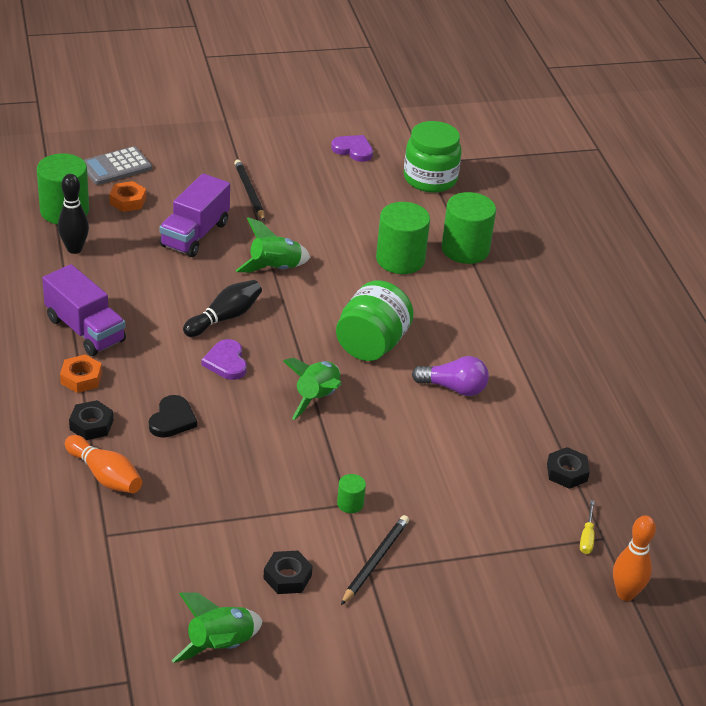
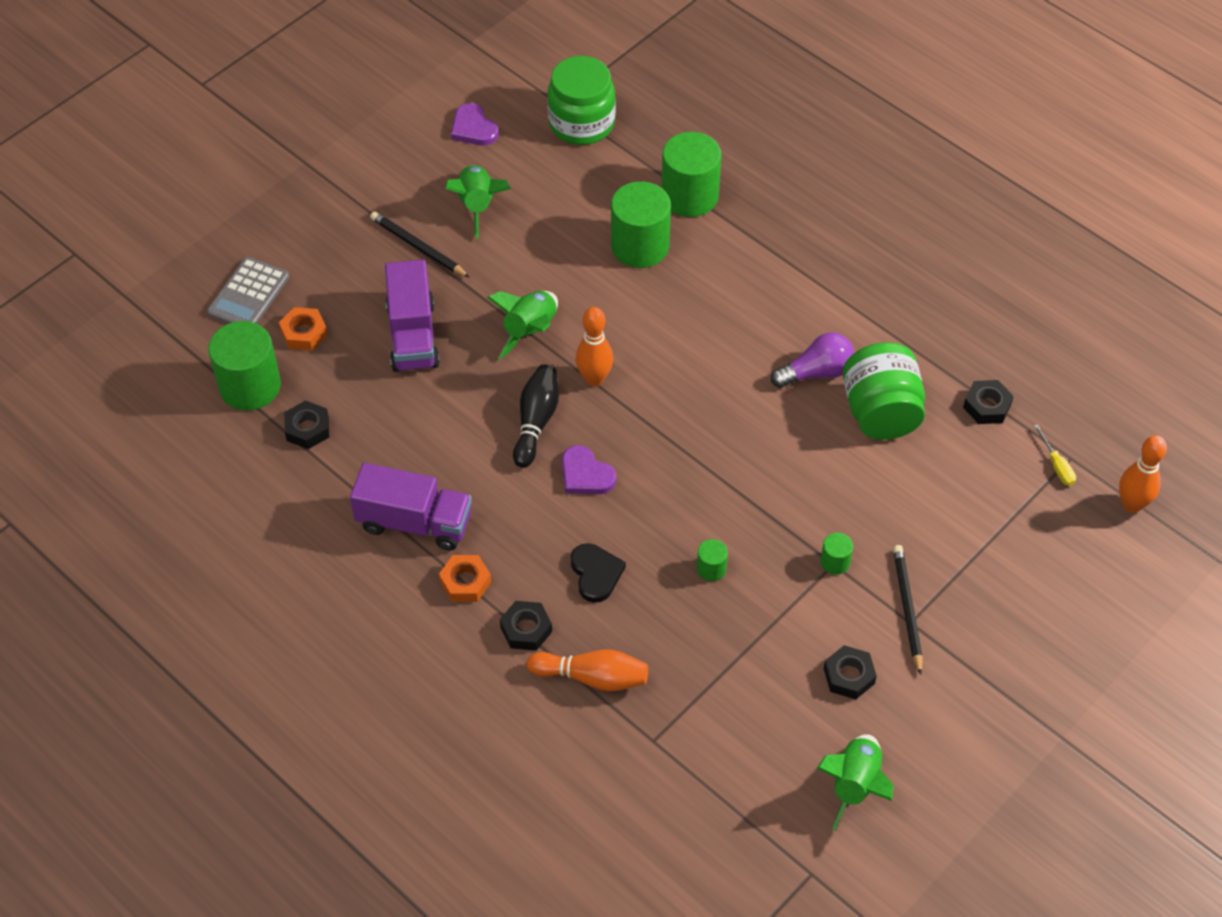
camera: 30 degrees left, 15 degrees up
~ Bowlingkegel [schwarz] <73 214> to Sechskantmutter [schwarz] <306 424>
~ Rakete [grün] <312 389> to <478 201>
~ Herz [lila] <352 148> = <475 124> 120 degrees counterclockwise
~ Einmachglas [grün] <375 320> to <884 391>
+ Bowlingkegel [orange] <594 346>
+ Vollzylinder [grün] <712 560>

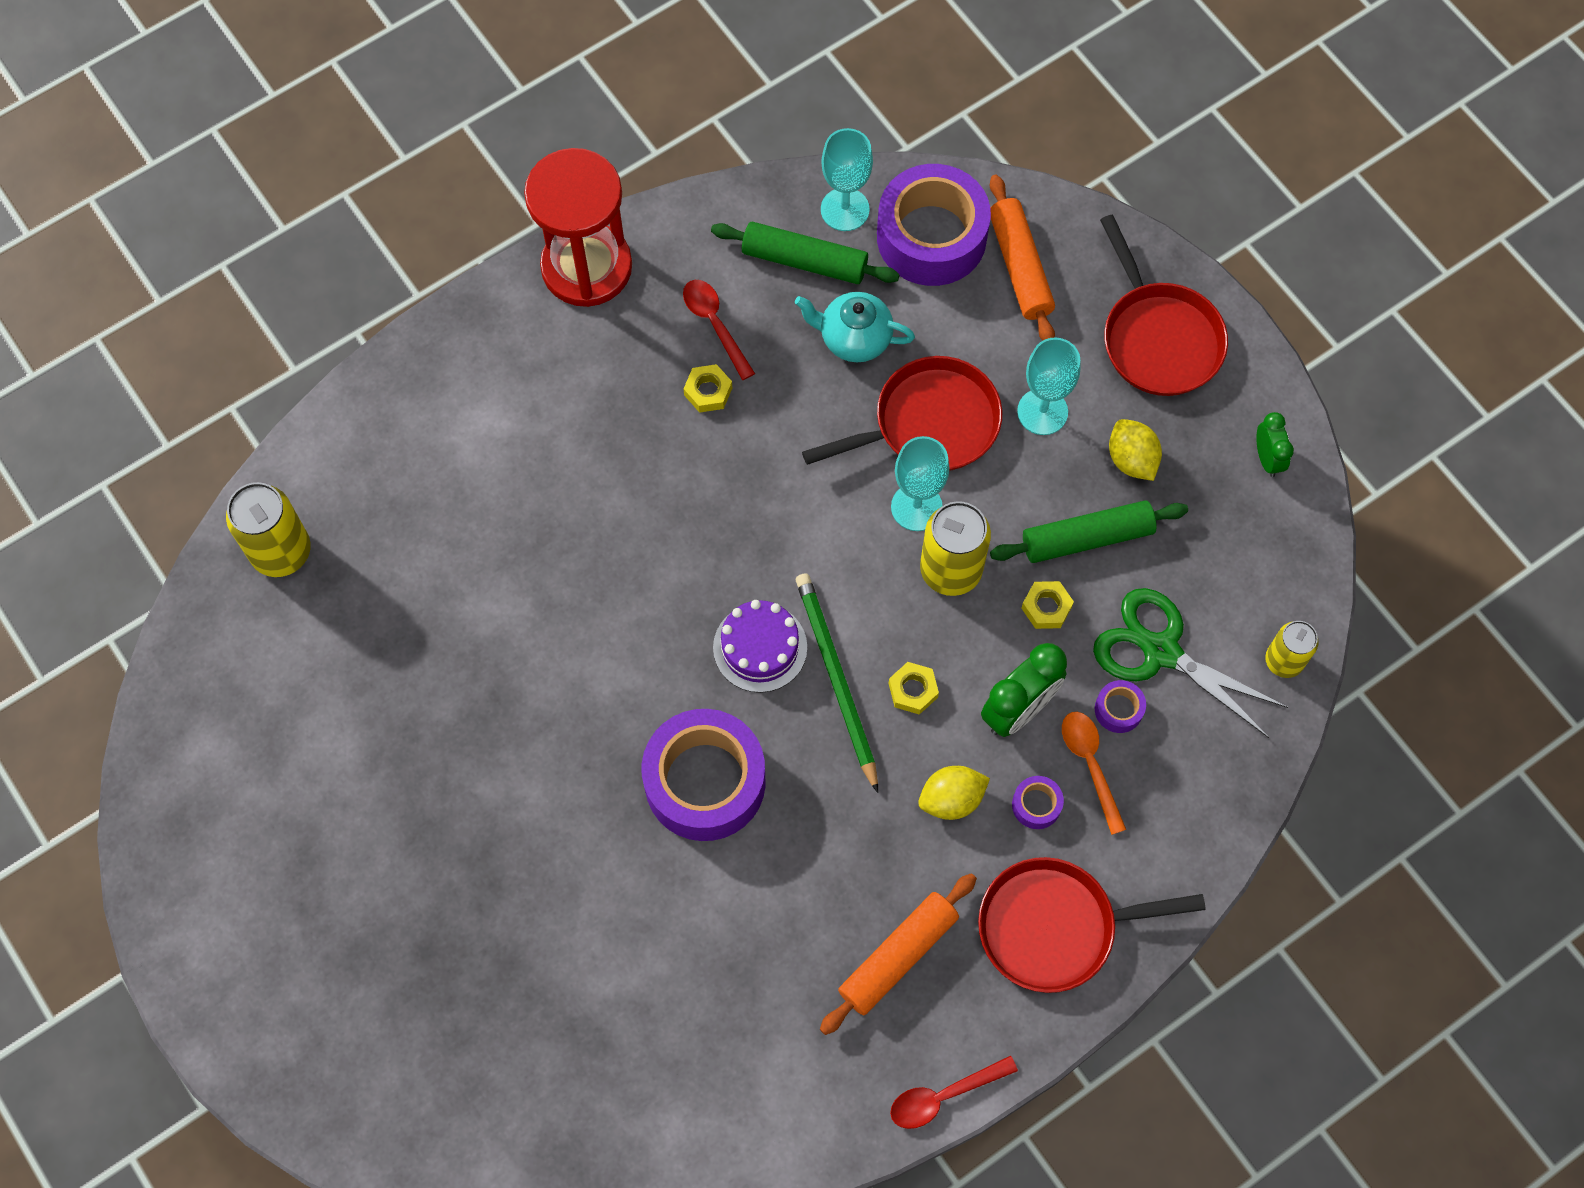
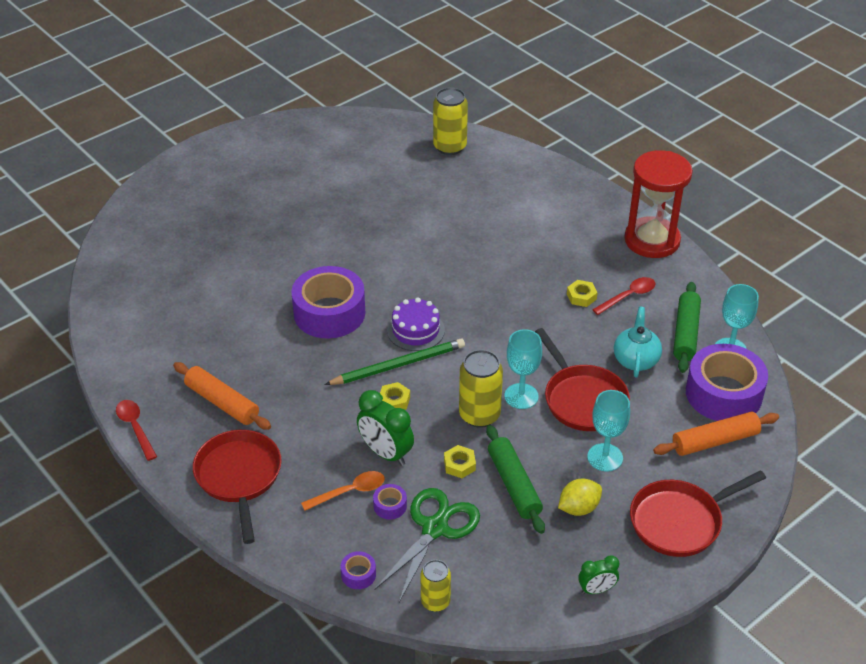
camera: 85 degrees right, 25 degrees down
- Zitrone [gelb] <954 793>
~ Klebeband [lila] <1038 802> to <358 570>

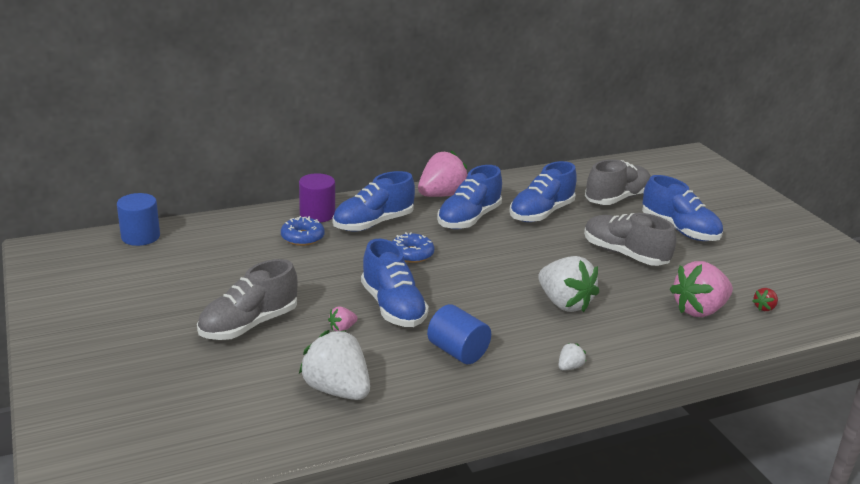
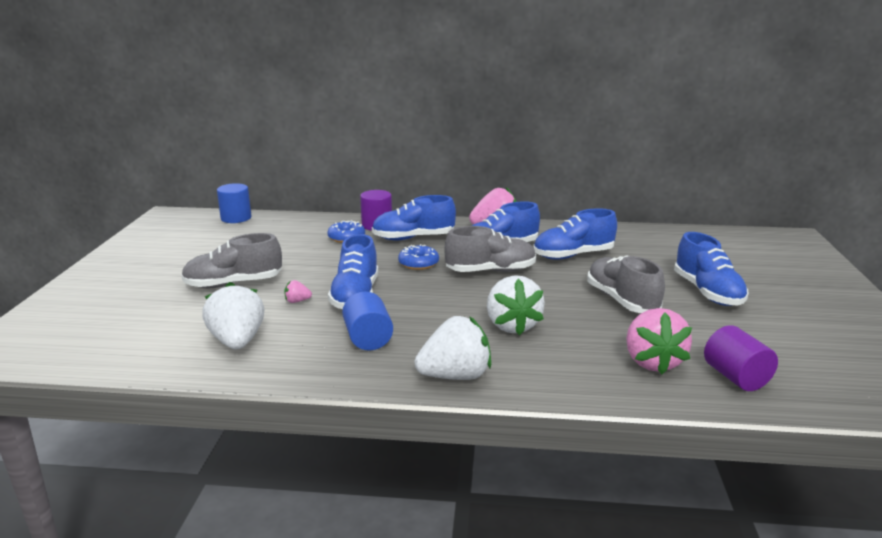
camera: 30 degrees right, 5 degrees down
~ Erdbeere [weiß] <572 357> = <453 348> x2.32
~ Schuh [grau] <618 182> to <490 249>
~ Erdbeere [rosa] <701 289> = <659 341> 90 degrees counterclockwise
~ Erdbeere [rot] <765 299> to Vollzylinder [lila] <741 358>

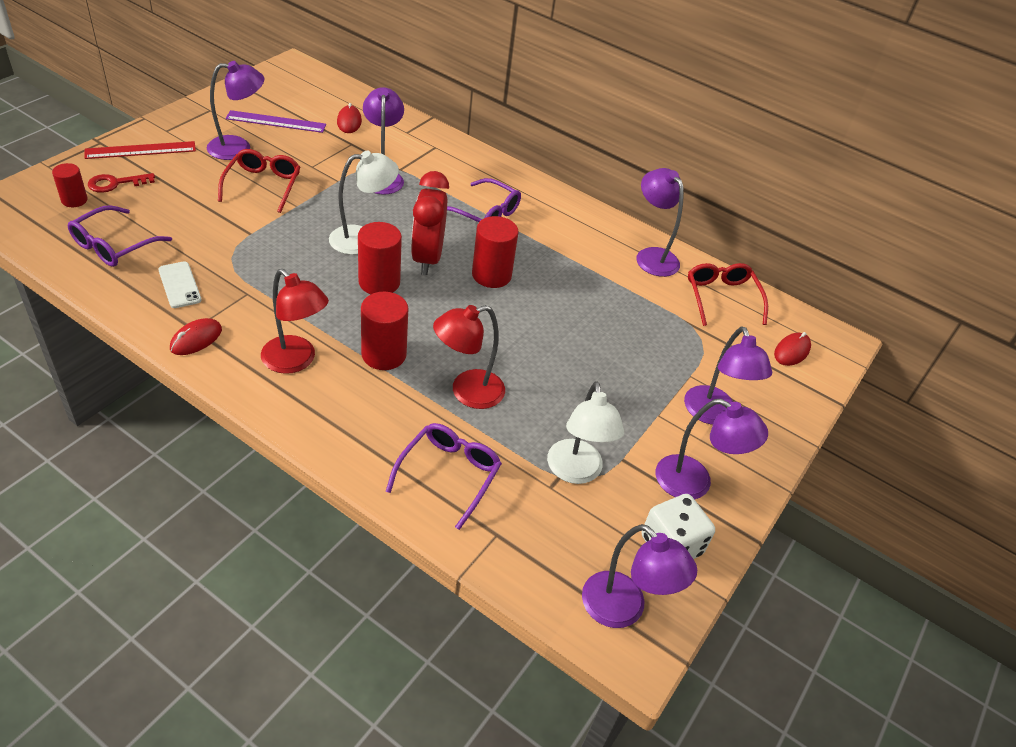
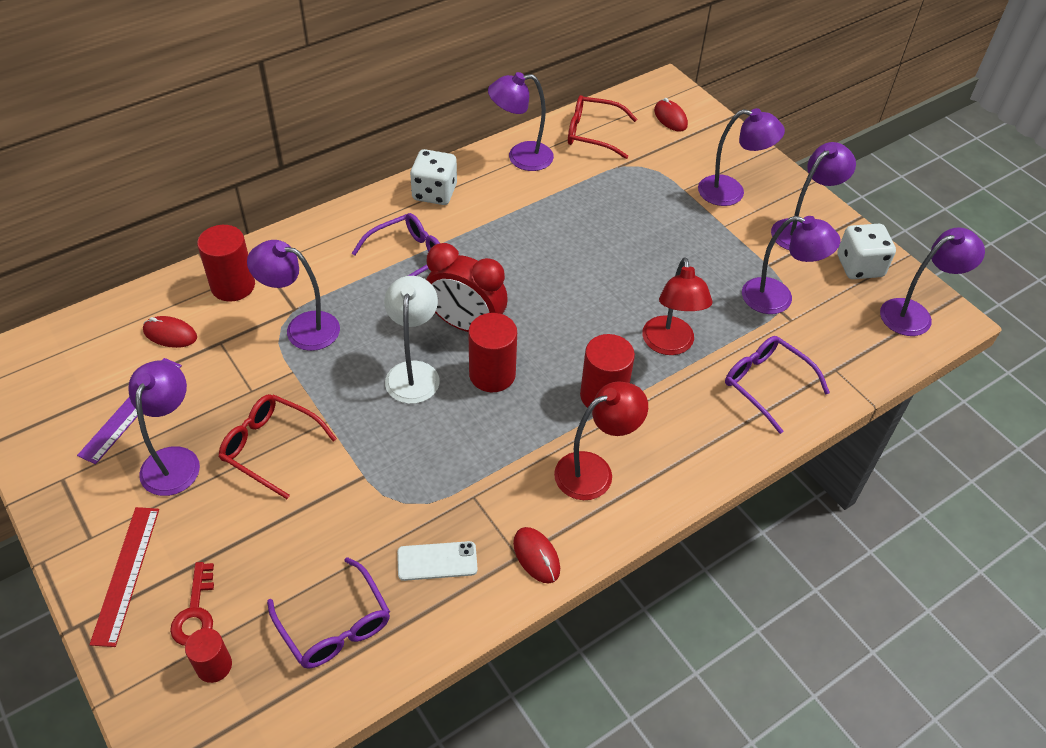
camera: 65 degrees left, 5 degrees up
~ Vollzylinder [rot] <495 252> to <226 263>
~ Lampe [weiß] <585 432> to Lampe [lila] <791 265>
+ Spielwürfel [weiß] <433 177>

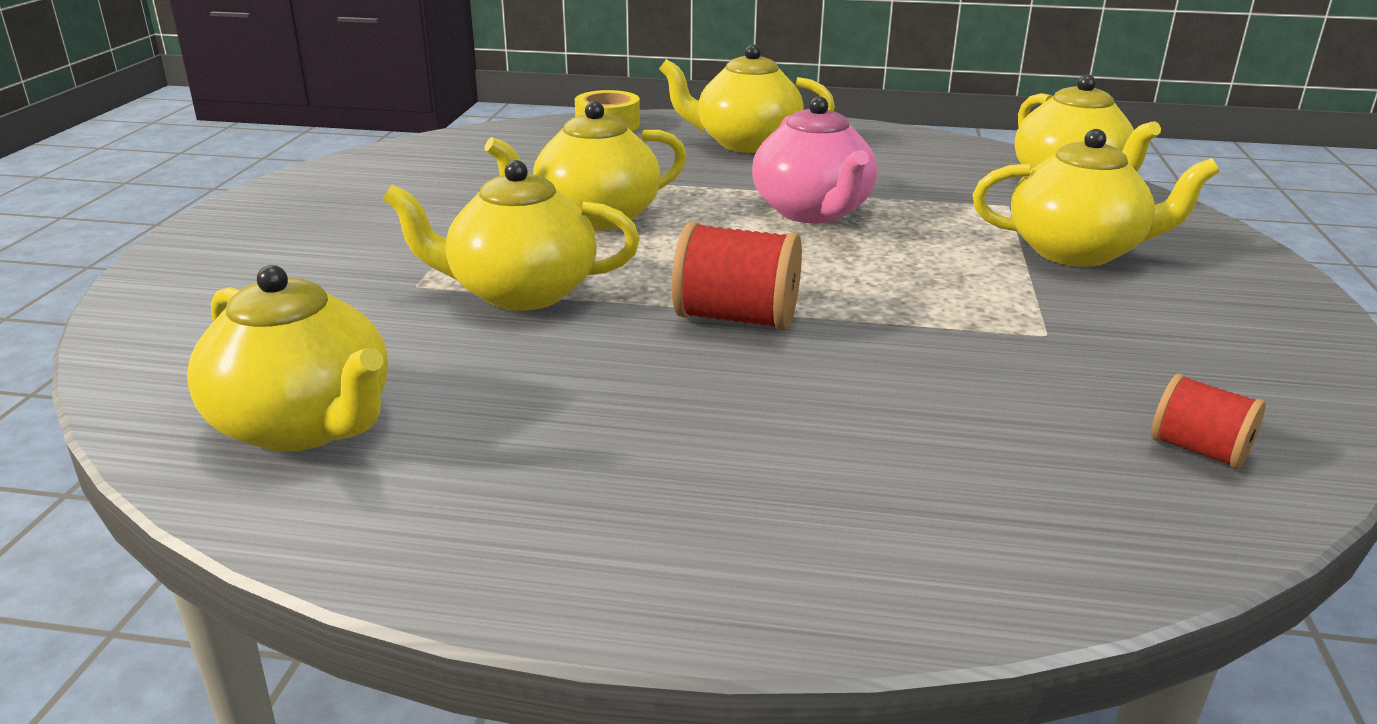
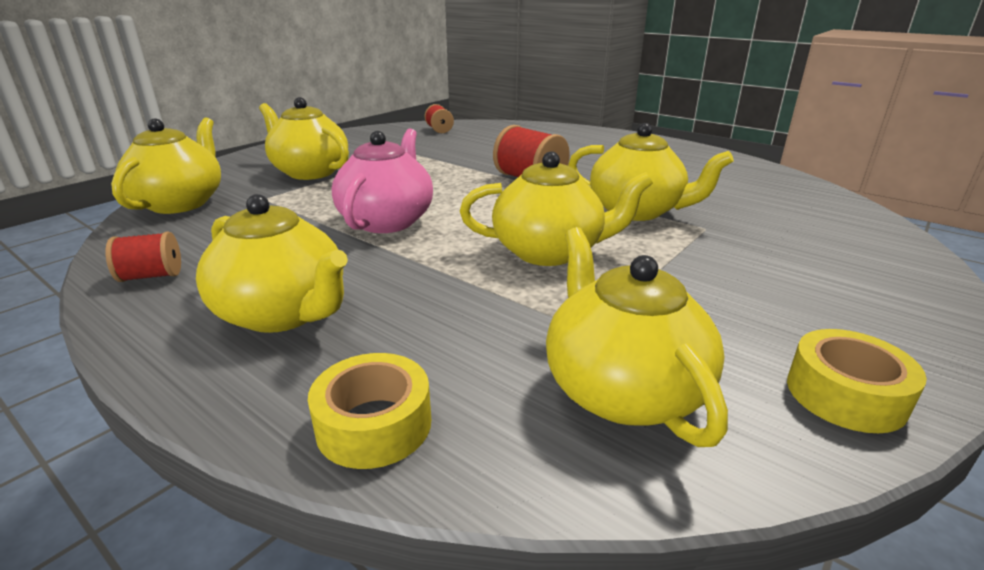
camera: 150 degrees left, 0 degrees up
~ Teekanne [gelb] <287 358> to <637 337>
+ Garnrolle [rot] <143 257>
+ Klebeband [gelb] <857 381>

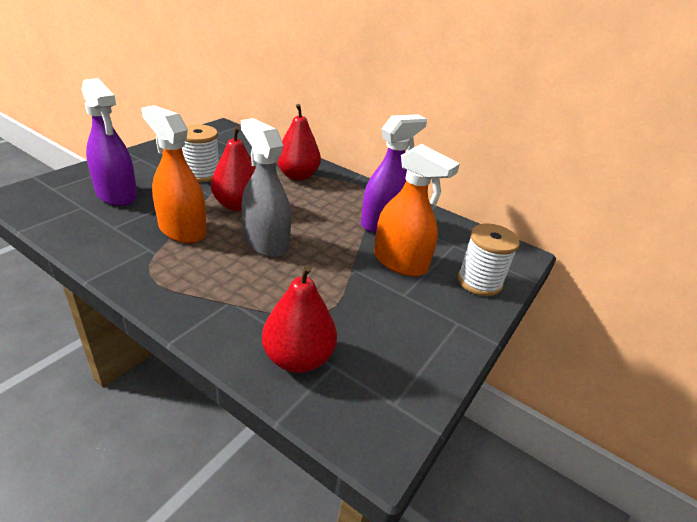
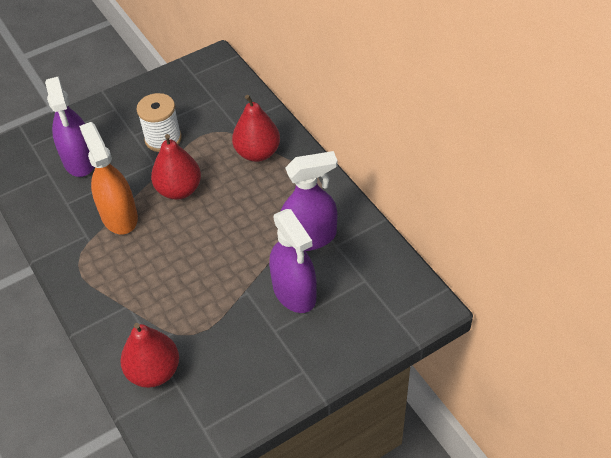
camera: 30 degrees right, 15 degrees up
- Sprühflasche [grau] <266 188>
~ Sprühflasche [orange] <417 210> to Sprühflasche [lila] <293 261>
- Garnrolle [weiß] <489 259>

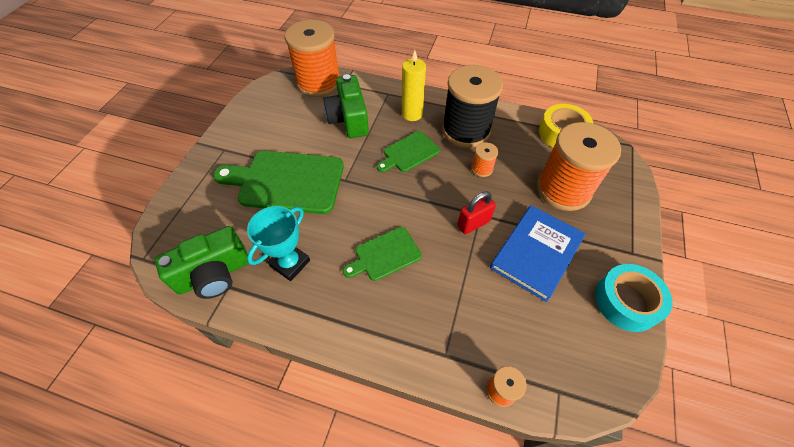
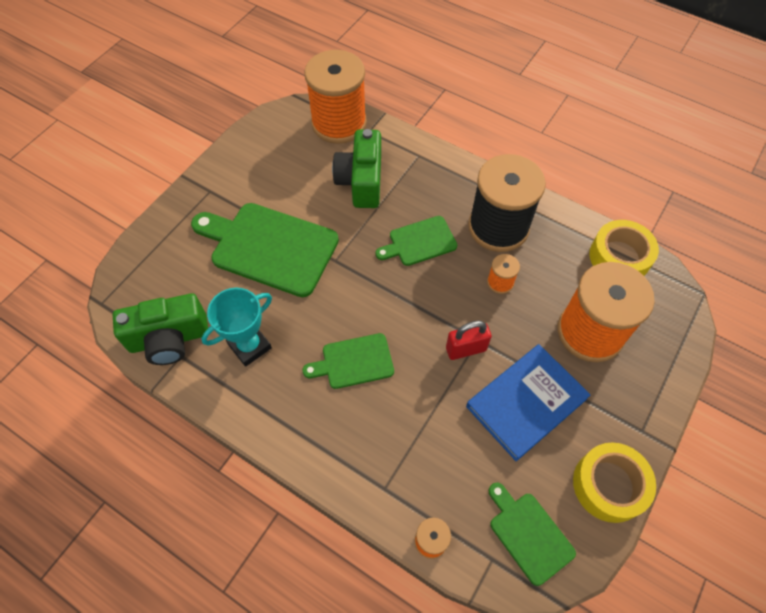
camera: 15 degrees right, 5 degrees up
- Kerze [gelb] <414 85>
~ Klebeband [türkis] <634 298> to Klebeband [gelb] <614 483>
+ Schneidebrett [grün] <532 534>

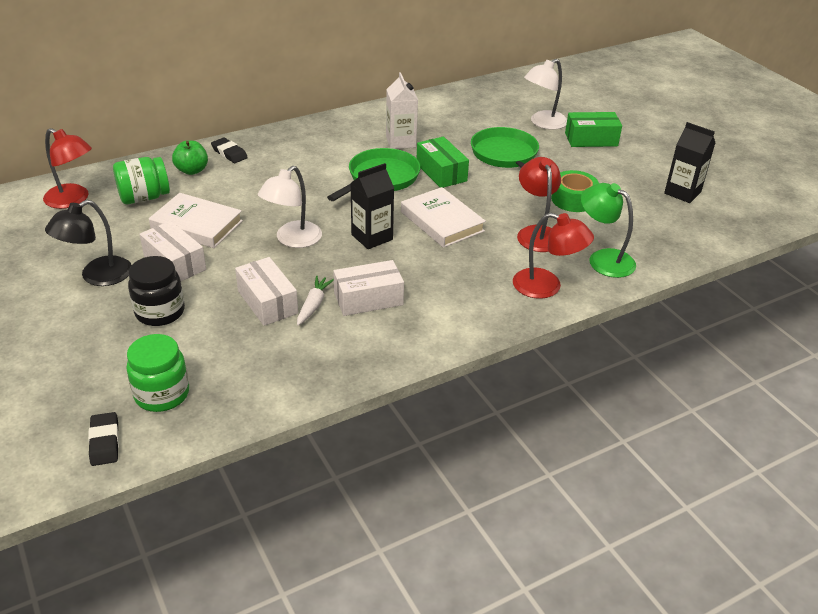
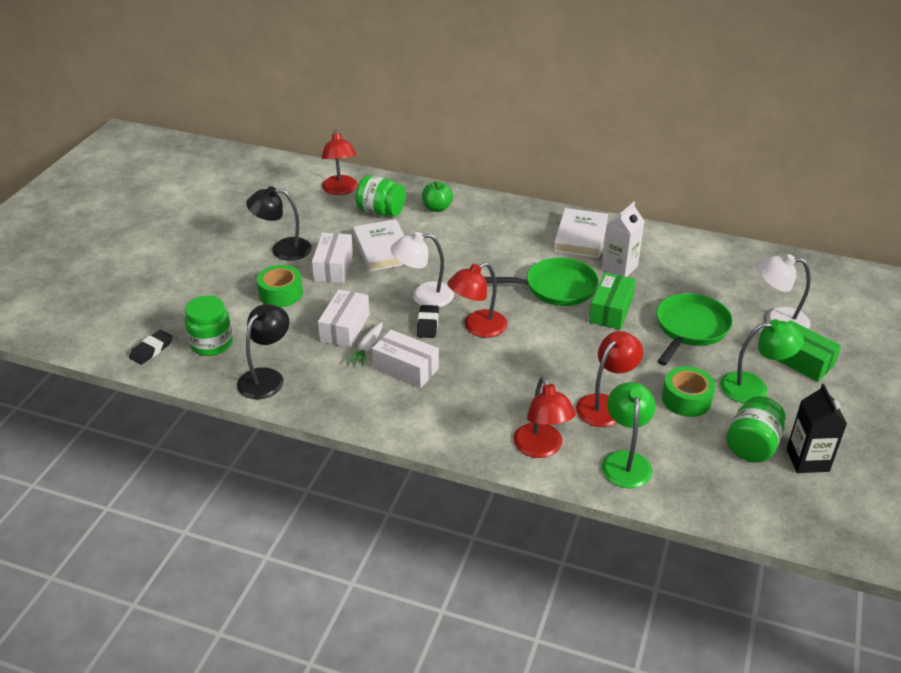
camera: 50 degrees right, 0 degrees up
~ Einmachglas [schwarz] <156 291> to Klebeband [grün] <280 286>
~ Radiergummi [schwarz] <229 150> to <428 321>
~ Karotte [weiß] <315 301> = <365 344> 135 degrees clockwise
~ Getränkekarton [schwarz] <372 206> to Lampe [rot] <477 300>
~ Buch [weiß] <443 217> to <581 233>
+ Lampe [schwarz] <263 351>
+ Lampe [grün] <762 361>
+ Einmachglas [grün] <756 429>

